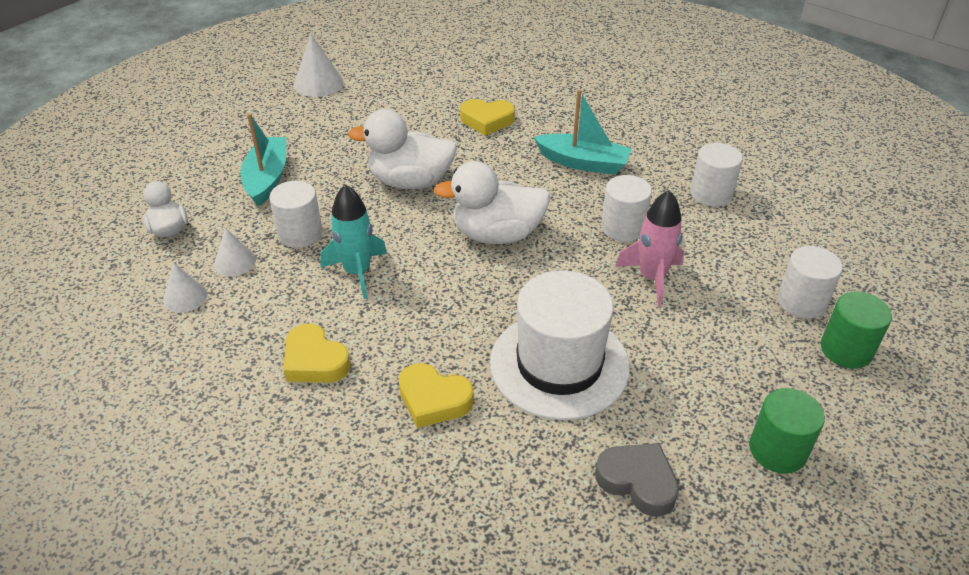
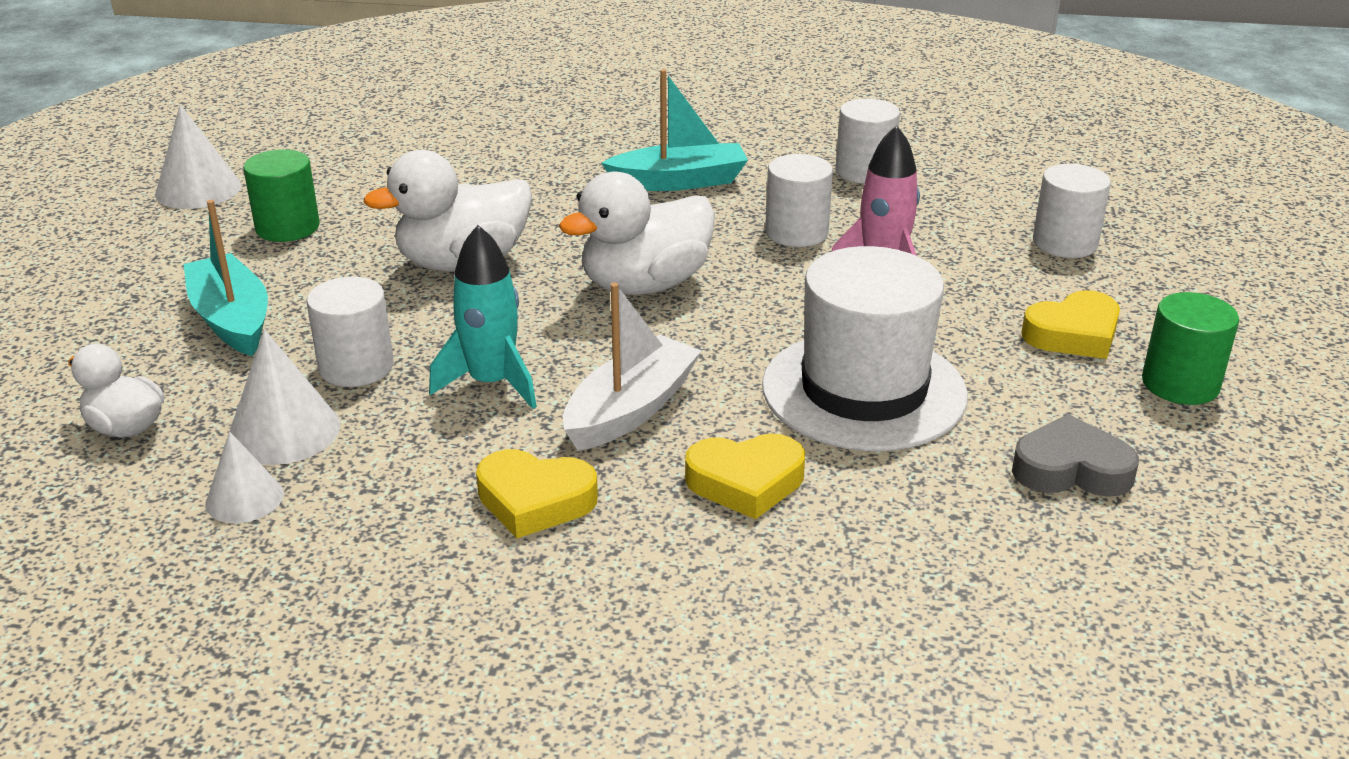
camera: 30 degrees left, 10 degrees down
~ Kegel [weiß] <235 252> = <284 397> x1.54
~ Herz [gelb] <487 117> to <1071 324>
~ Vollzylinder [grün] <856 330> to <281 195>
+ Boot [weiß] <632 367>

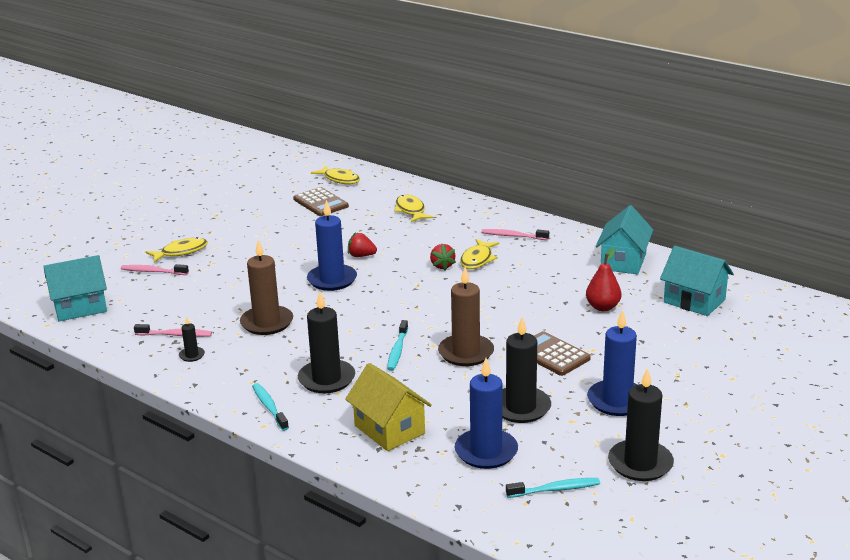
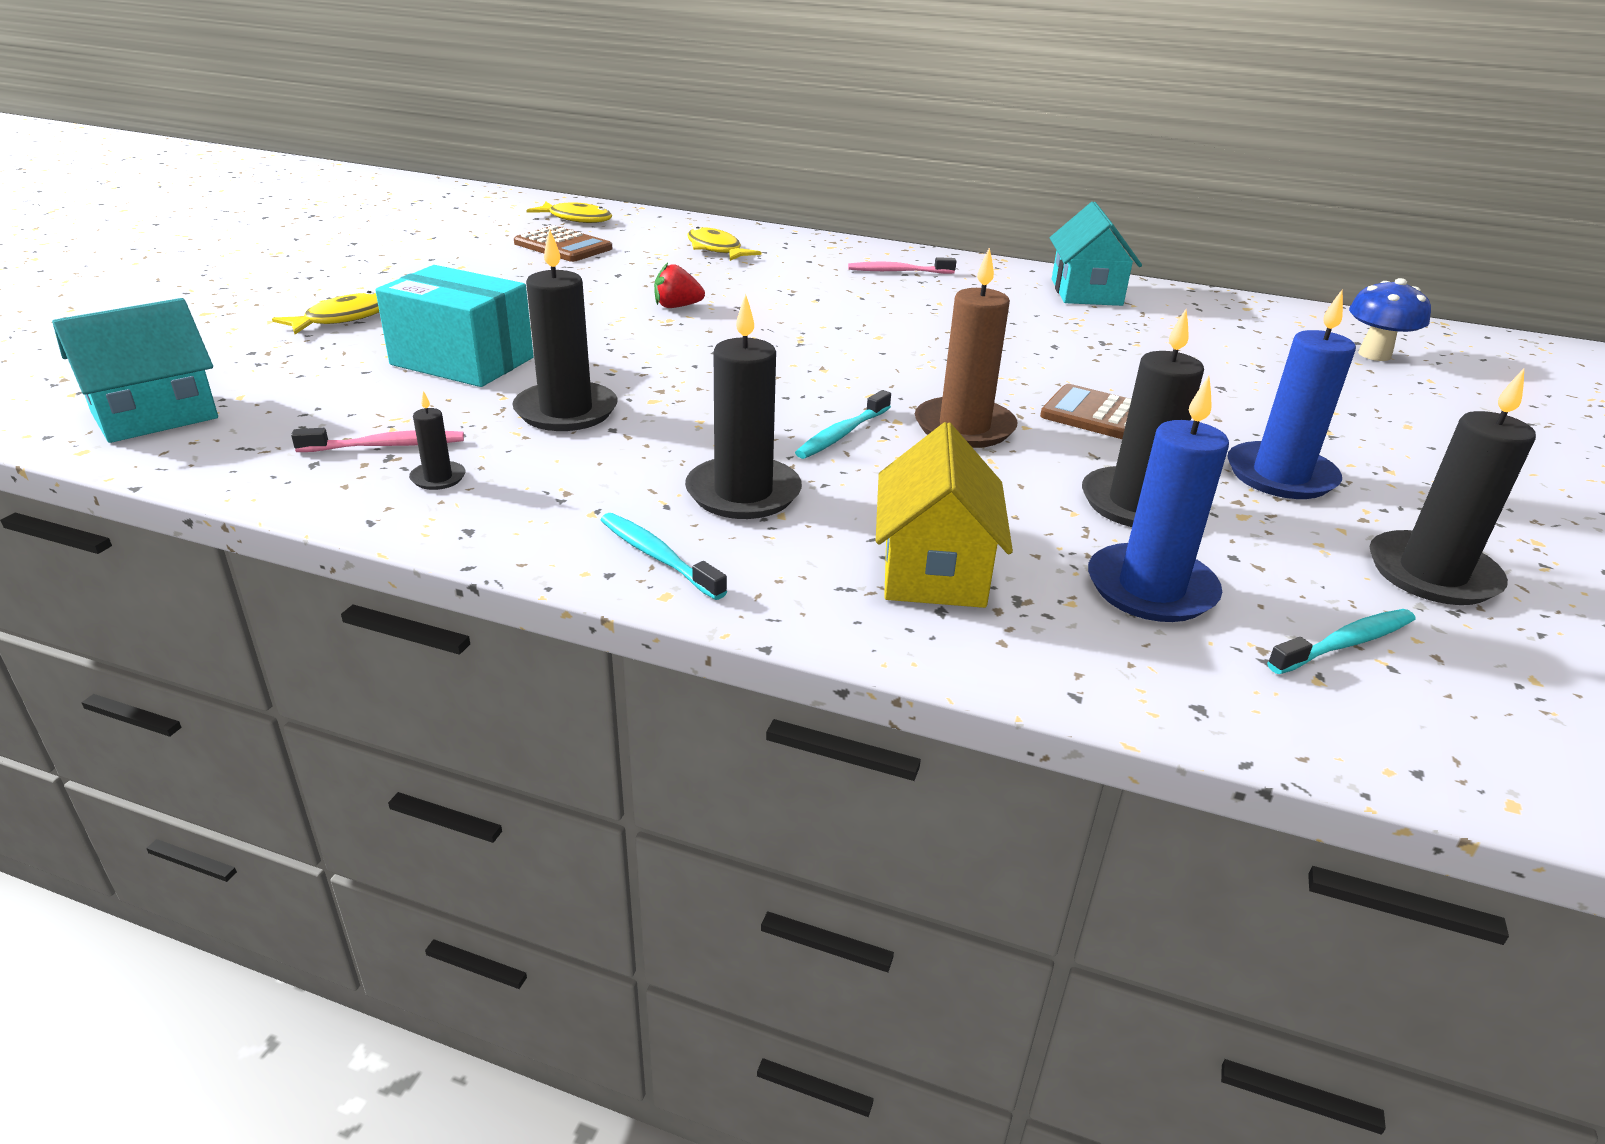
camera: 20 degrees left, 5 degrees up
- Zahnbürste [rosa] <155 269>
~ Kerze [braun] <266 287> to Kerze [schwarz] <565 330>
- Kerze [blau] <332 245>
~ Haus [gelb] <388 407> = <944 515> 60 degrees clockwise
~ Zahnbürste [türkis] <397 345> = <843 424> 45 degrees clockwise
- Erdbeere [rot] <443 257>
- Fisch [gelb] <479 254>
- Birne [rot] <603 279>
- Haus [türkis] <697 281>
+ Schachtel [türkis] <454 326>
+ Pilz [blau] <1390 319>

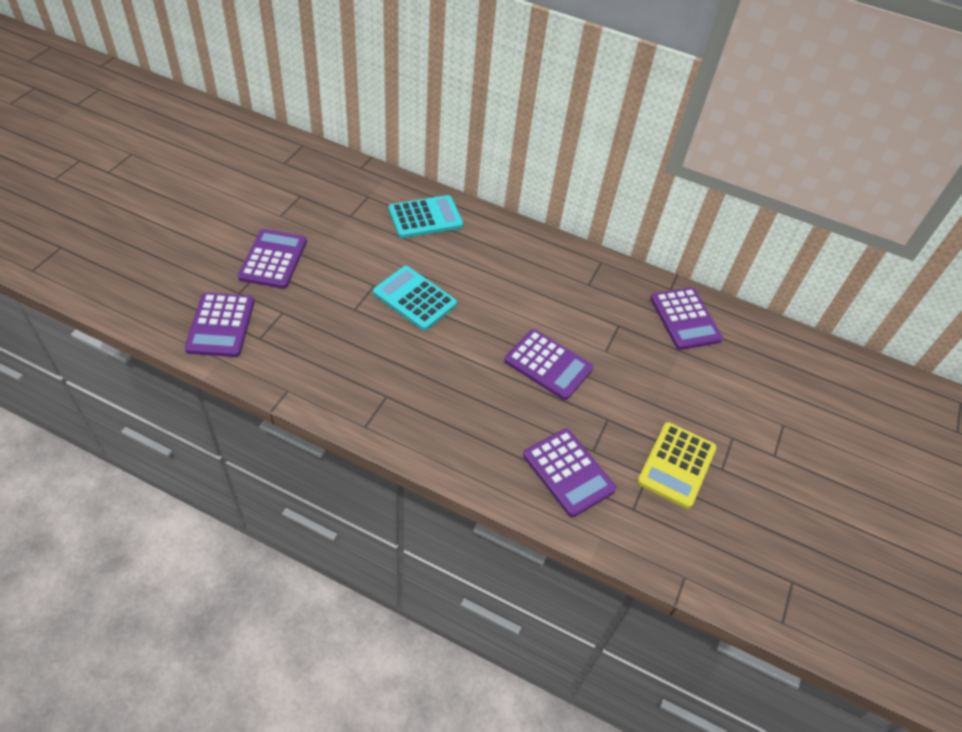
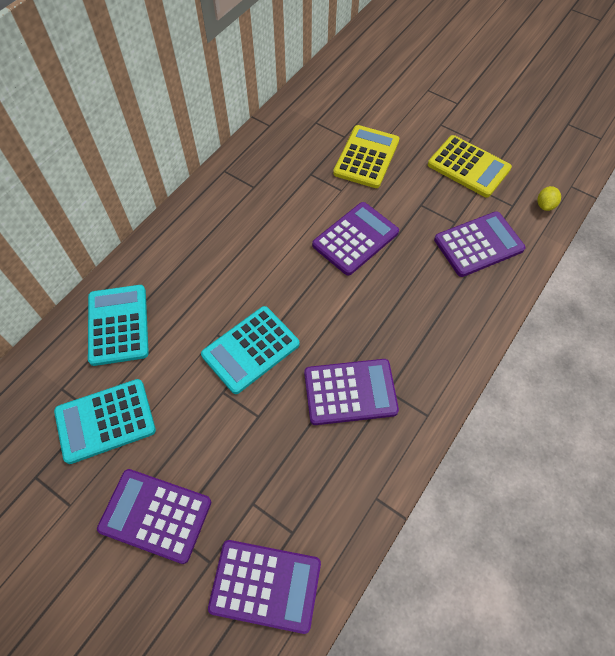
camera: 75 degrees left, 10 degrees up
~ Taschenrechner [lila] <686 319> to <351 392>
+ Taschenrechner [türkis] <105 421>
+ Taschenrechner [gelb] <366 156>
+ Zitrone [gelb] <549 198>

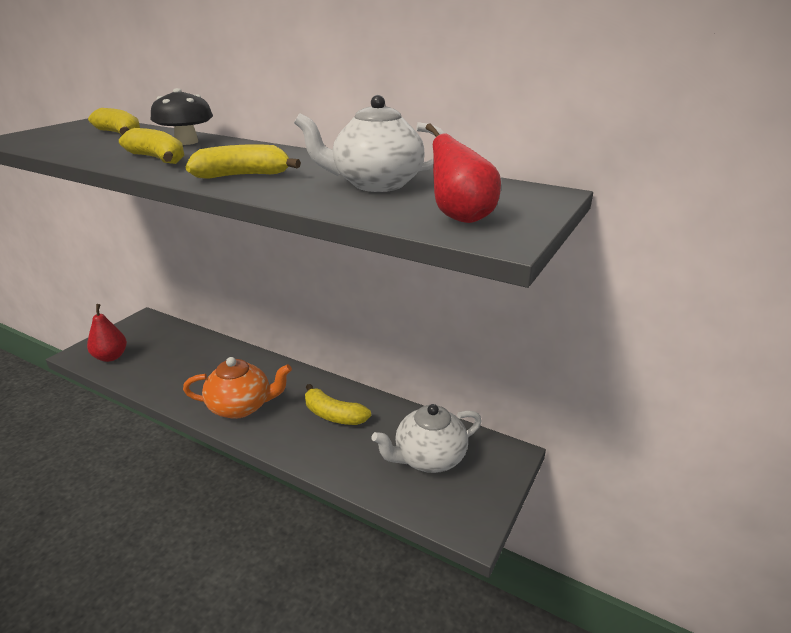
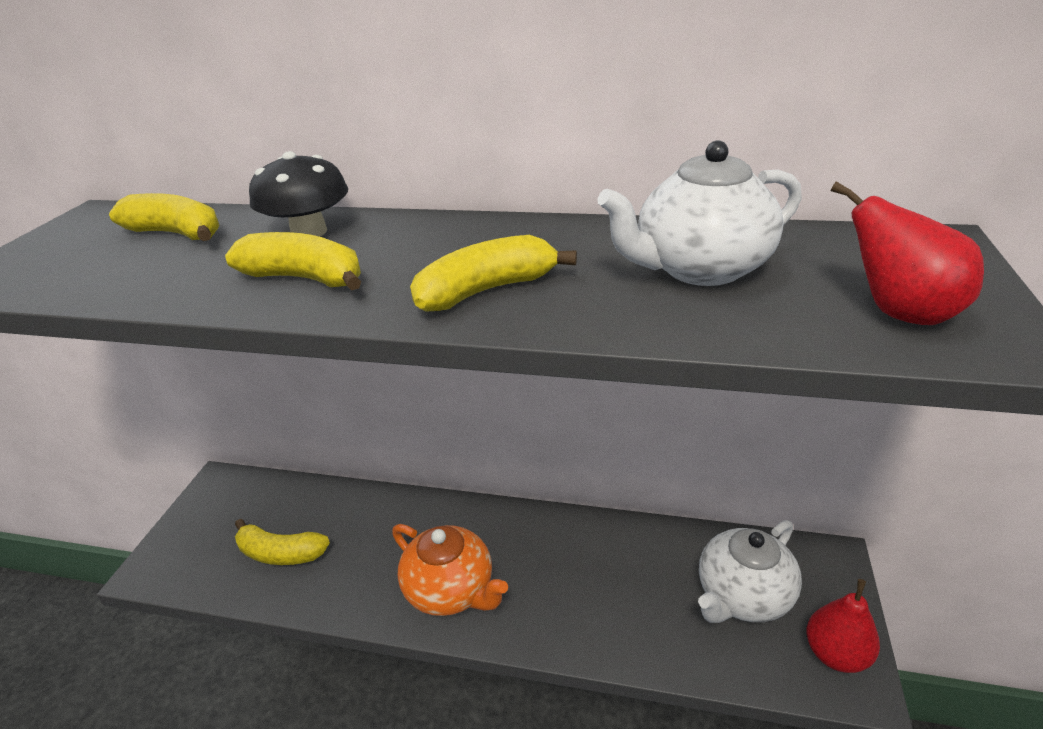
camera: 15 degrees left, 5 degrees up
~ Birne [rot] <107 333> to <843 626>
~ Teekanne [orange] <237 388> = <450 570> 60 degrees clockwise
~ Banane [gelb] <338 404> to <282 542>

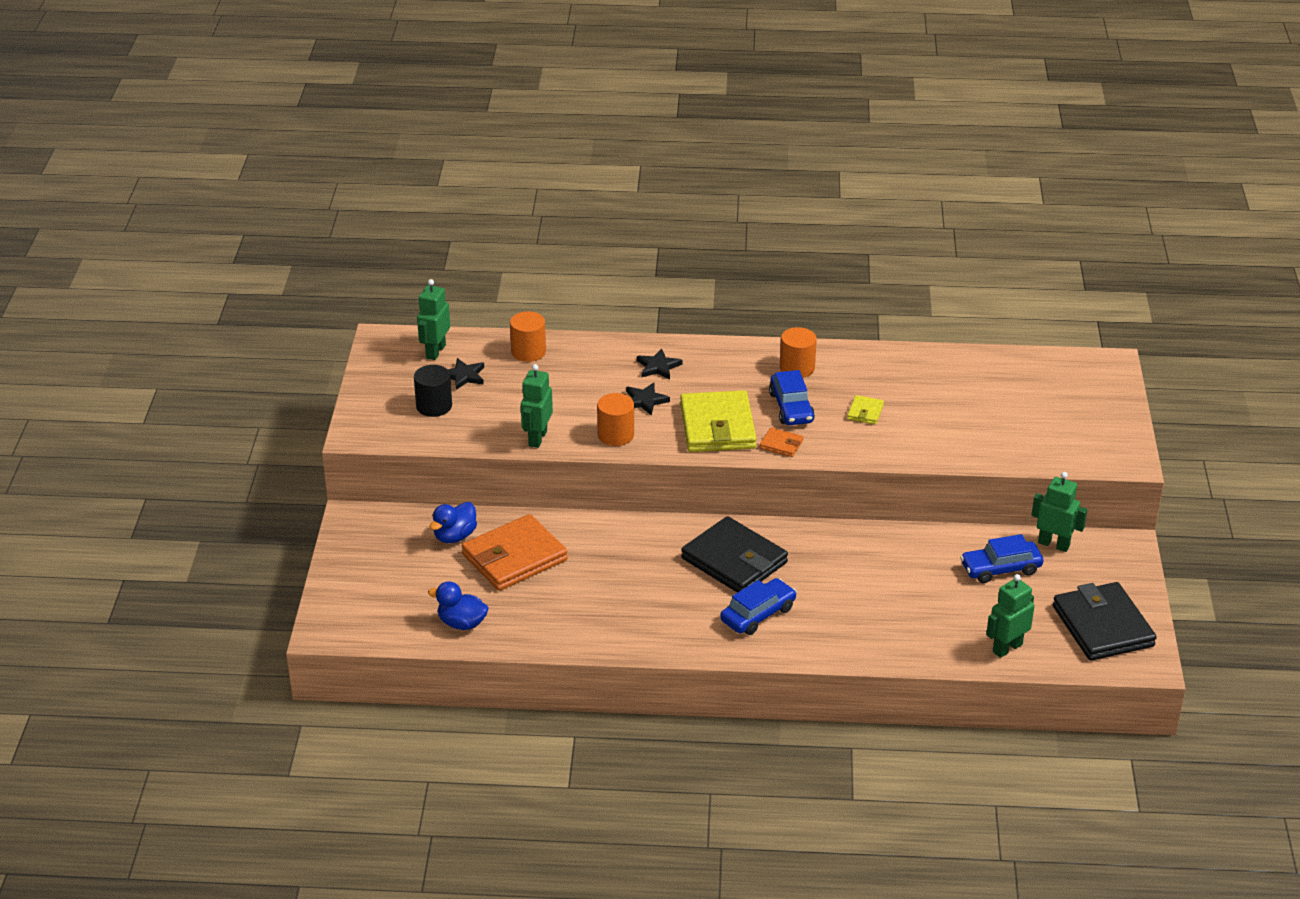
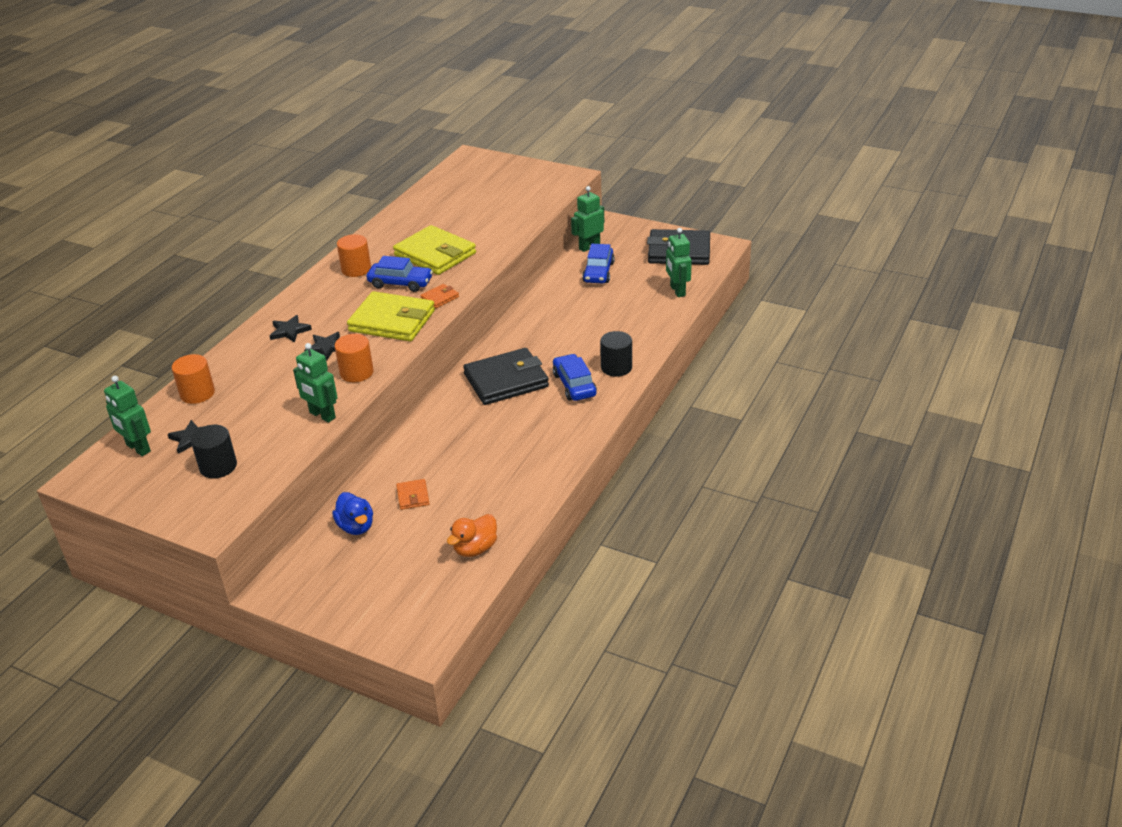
camera: 65 degrees left, 0 degrees up
~ Ente [blau] <458 605> to Ente [orange] <472 535>
~ Geldbörse [orange] <515 552> = <413 494> x0.44
~ Geldbörse [gelb] <865 410> = <434 250> x2.26
+ Vollzylinder [schwarz] <616 354>

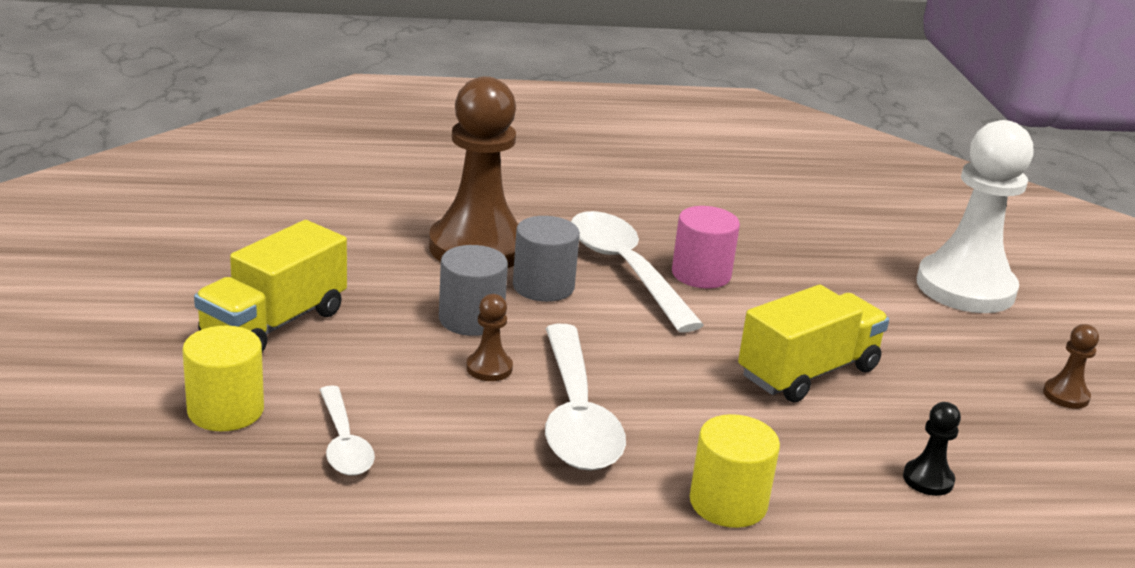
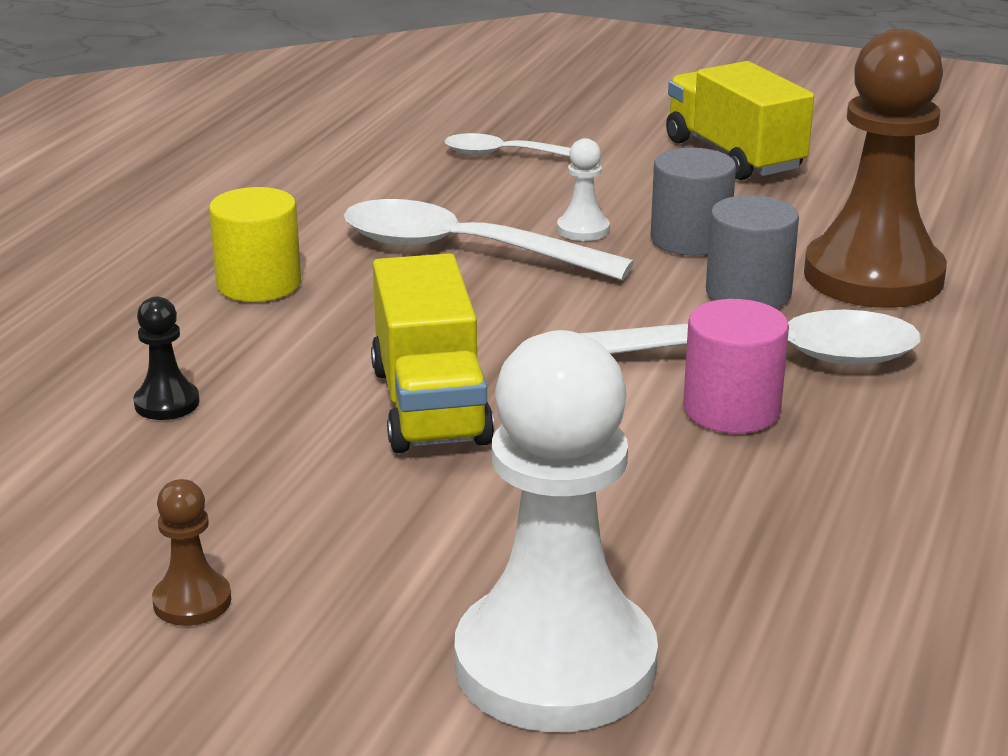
camera: 120 degrees right, 0 degrees up
- Vollzylinder [gelb] <223 378>
~ Bauer [braun] <490 337> to Bauer [weiß] <583 189>

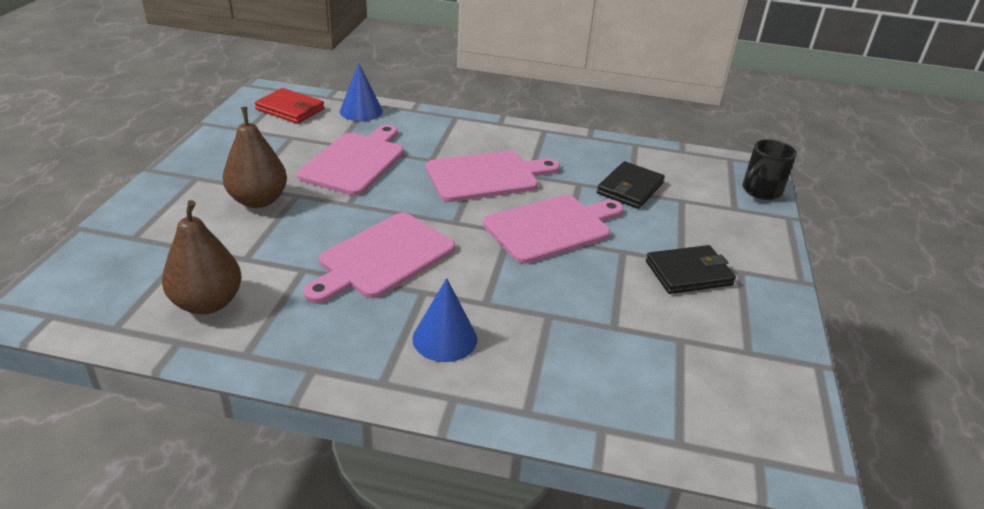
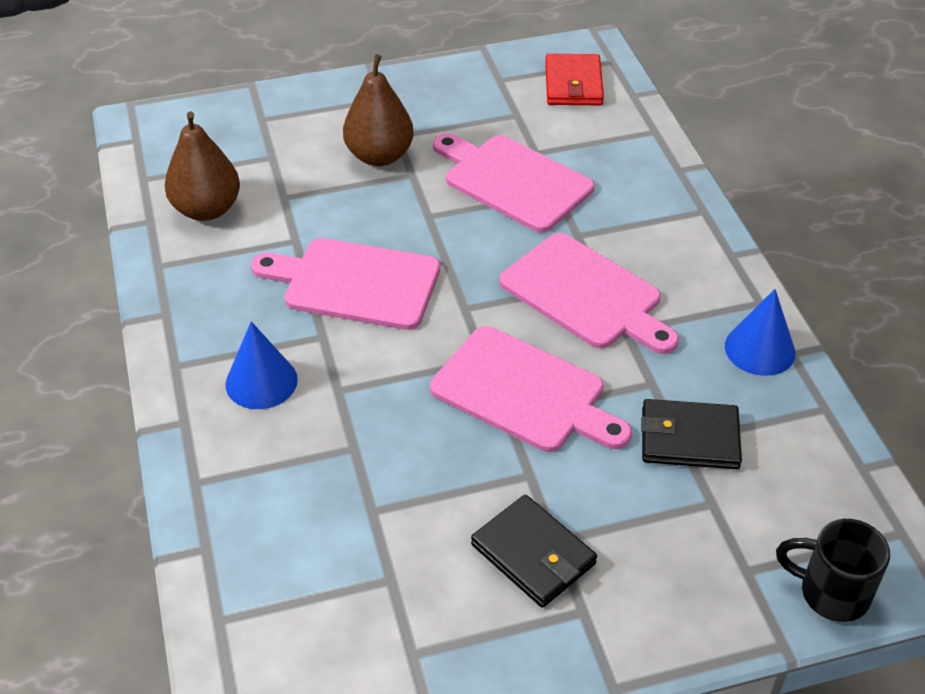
camera: 65 degrees right, 10 degrees up
~ Schneidebrett [rosa] <350 160> = <513 183> 135 degrees counterclockwise
~ Kegel [blau] <361 92> to <760 332>

